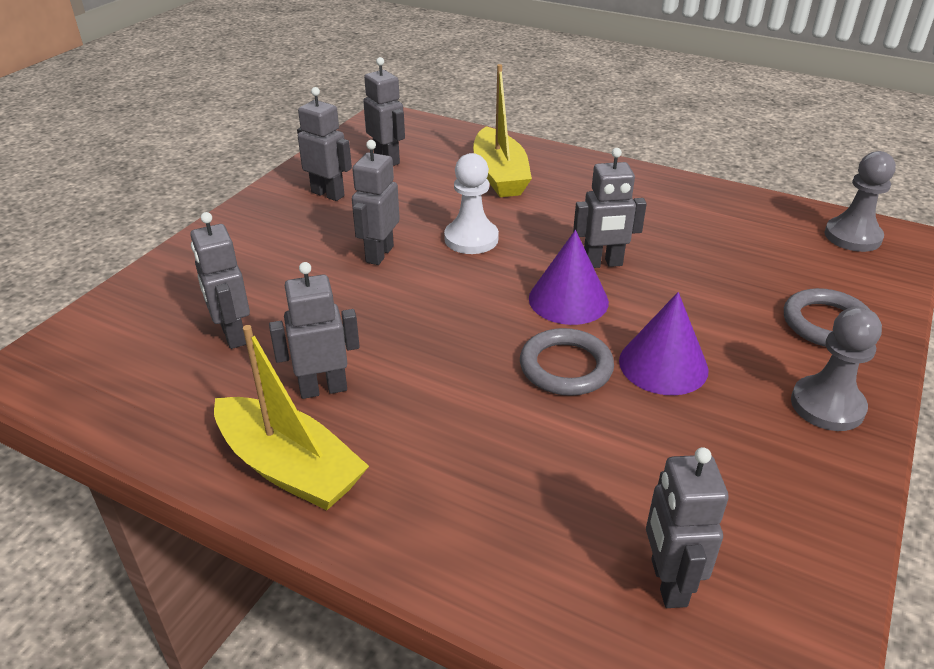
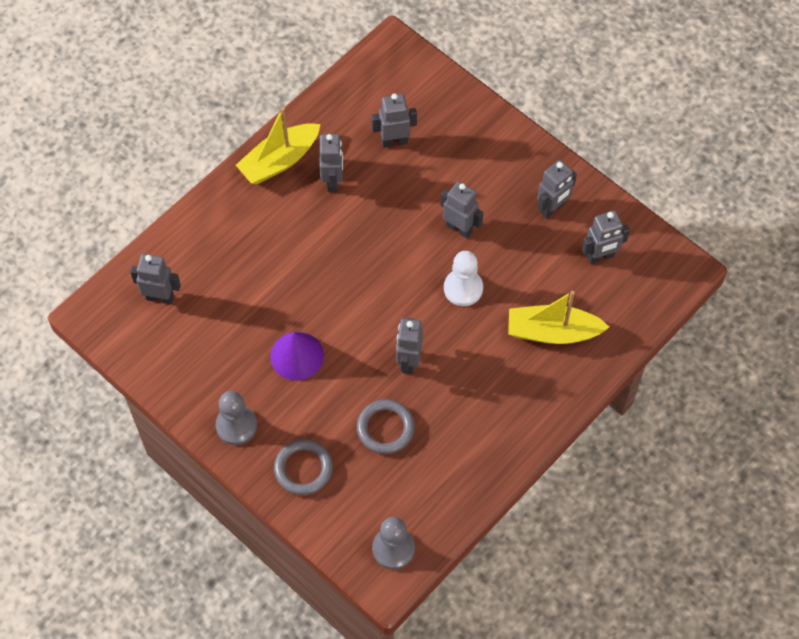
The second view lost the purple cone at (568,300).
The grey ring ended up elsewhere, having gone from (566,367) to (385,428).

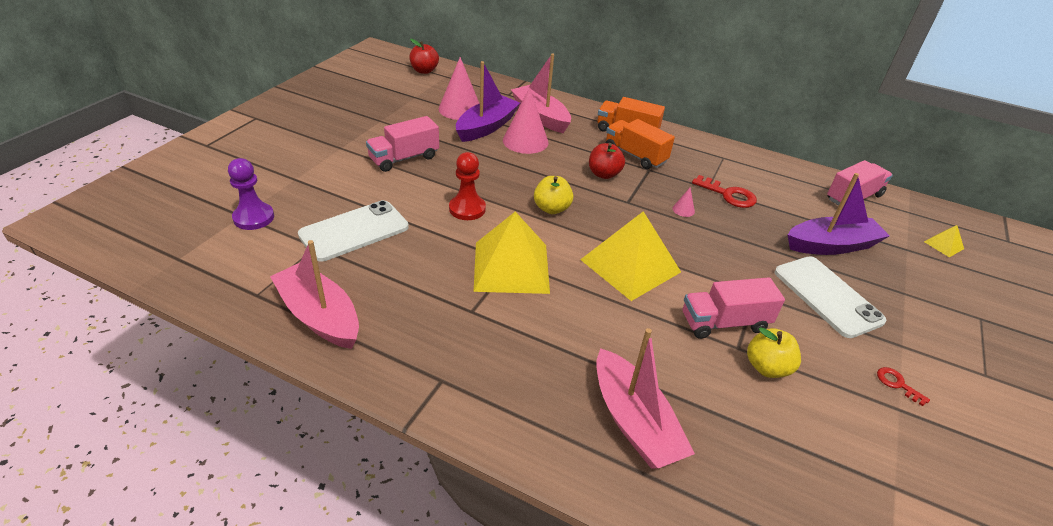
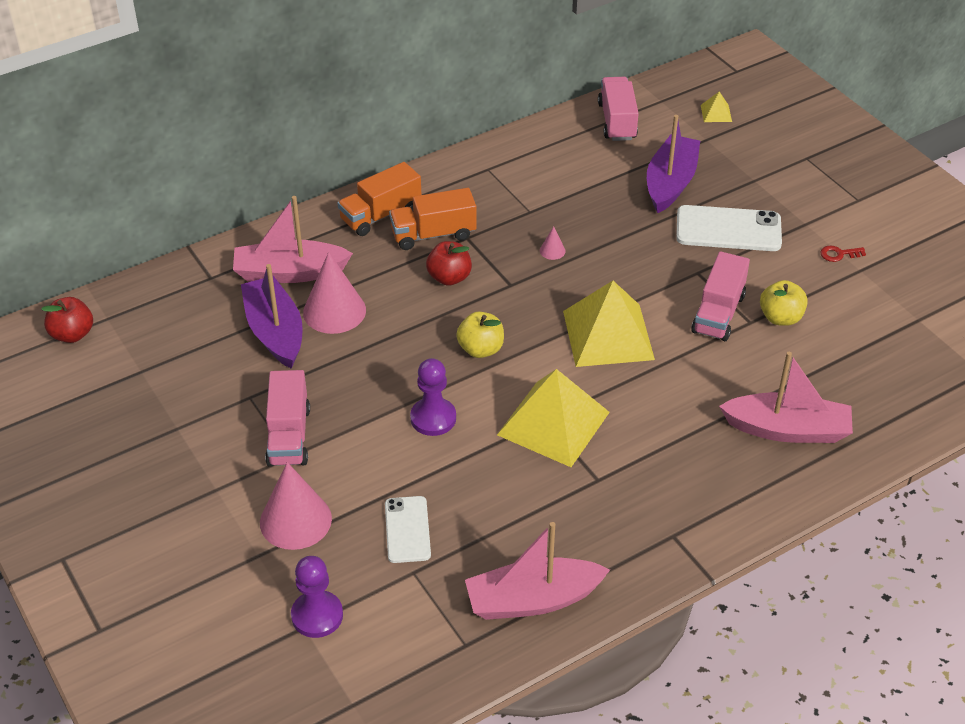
The pink cone ended up elsewhere, having gone from (460,109) to (295,520).
What was the red pawn at (467,209) turned into the purple pawn at (433,418).
The second view lost the red key at (729,195).
The size of the white phone at (354,231) changed by a factor of 0.63.

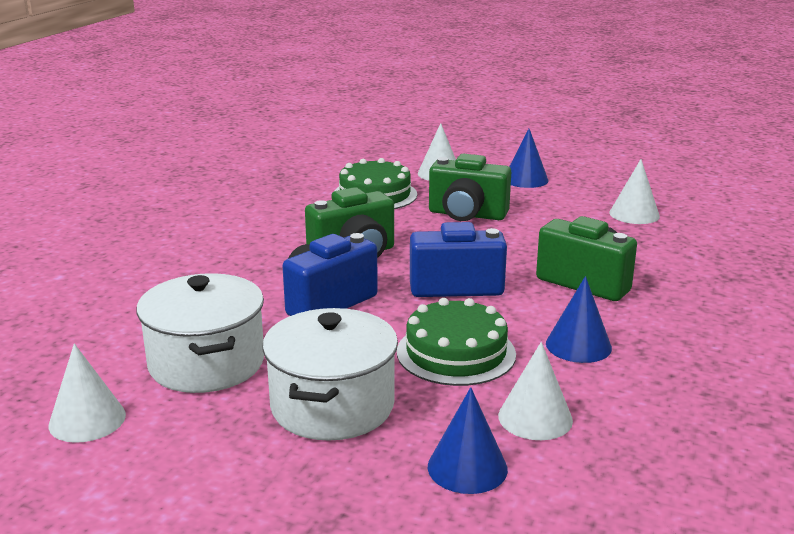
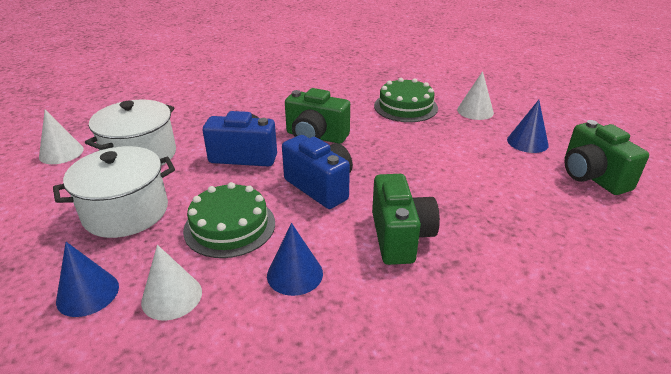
The green camera ended up elsewhere, having gone from (467,215) to (592,177).
The second view lost the white cone at (634,214).

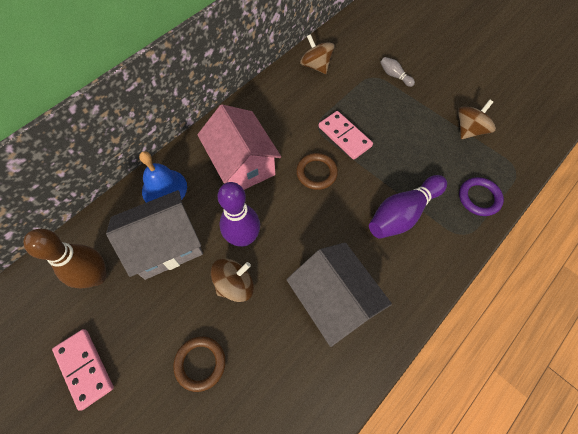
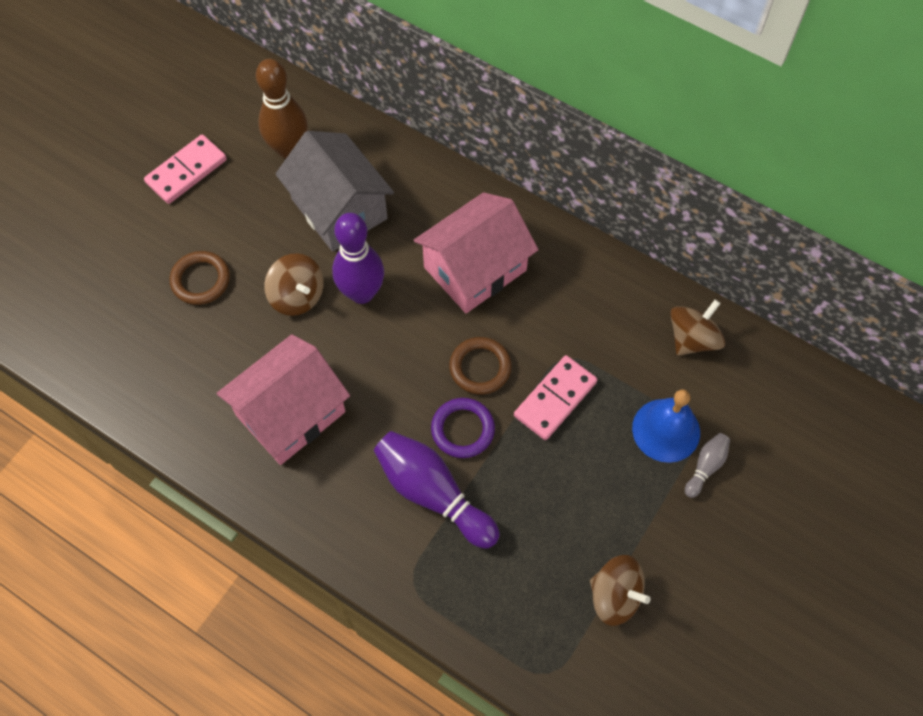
The blue bell ended up elsewhere, having gone from (164,188) to (666,430).
The purple ring ended up elsewhere, having gone from (479,198) to (462,429).
What was the grey house at (334,300) turned into the pink house at (290,413).

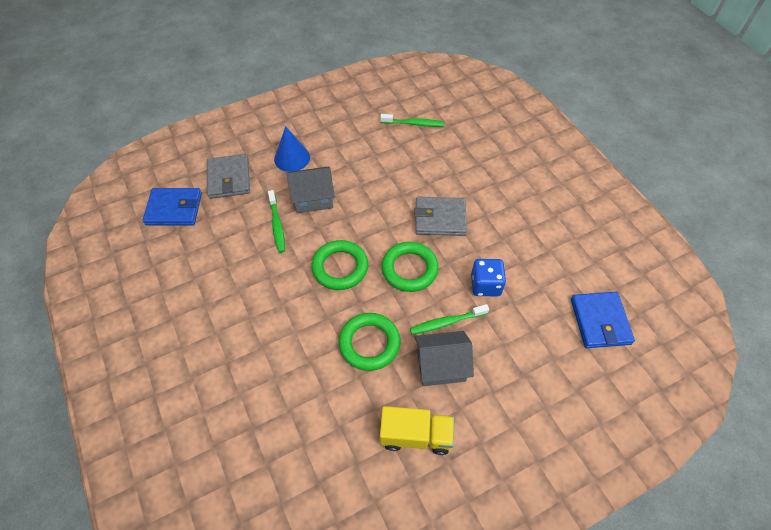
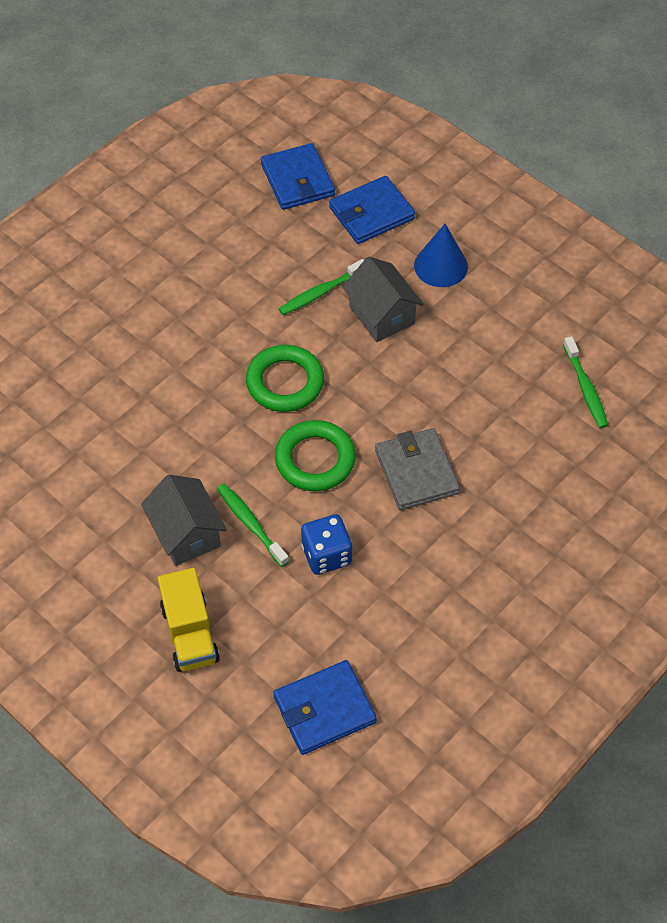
What was the grey wallet at (229,178) turned into the blue wallet at (371,213).
The second view lost the green ring at (369,343).
The yellow truck ended up elsewhere, having gone from (416,435) to (190,633).

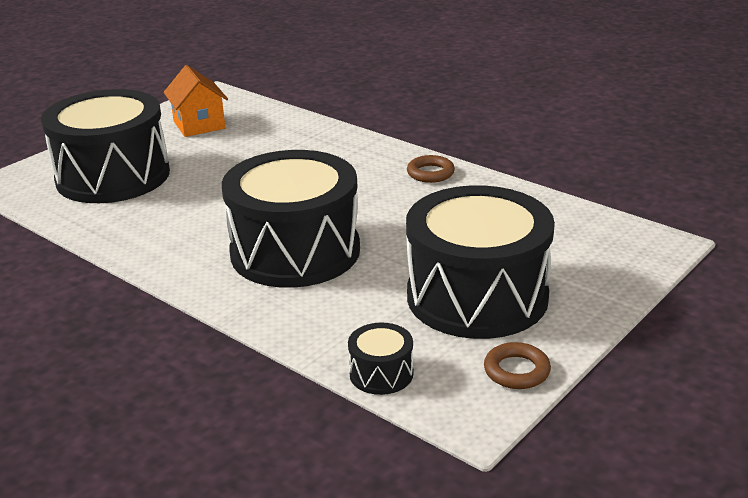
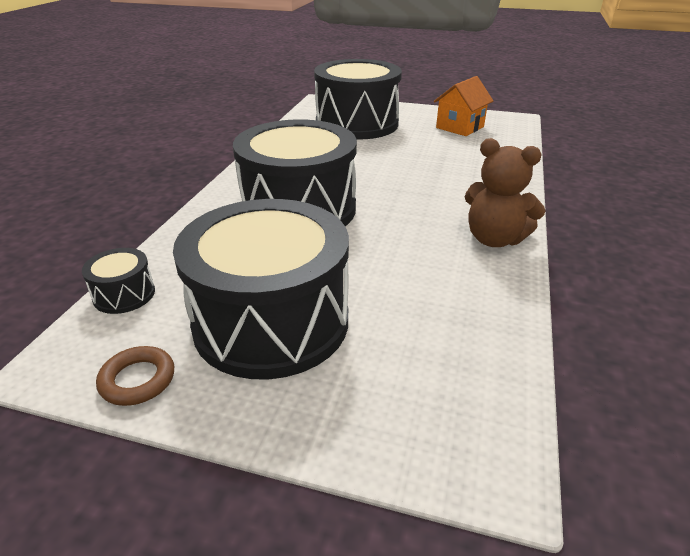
Where the brown ring stood at (430,173), the brown teddy bear came to stand at (494,239).

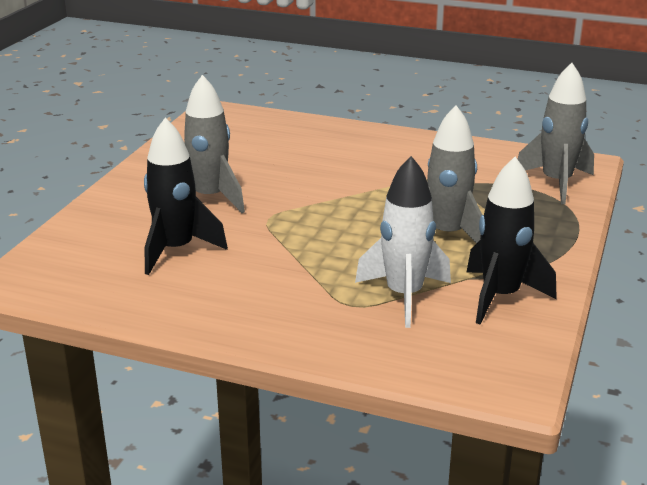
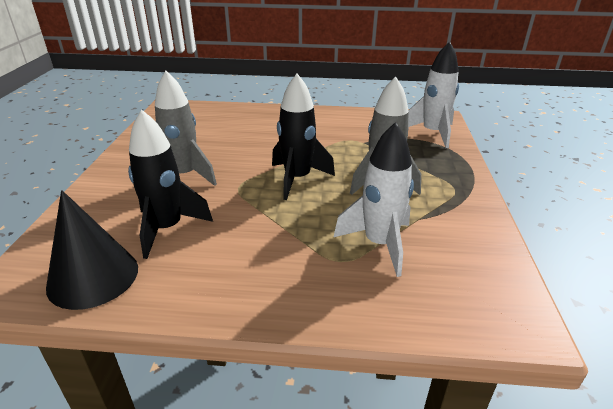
What was the grey rocket at (556,183) turned into the white rocket at (432,133).
The black rocket ended up elsewhere, having gone from (500,297) to (297,179).
The second view gained the black cone at (93,277).

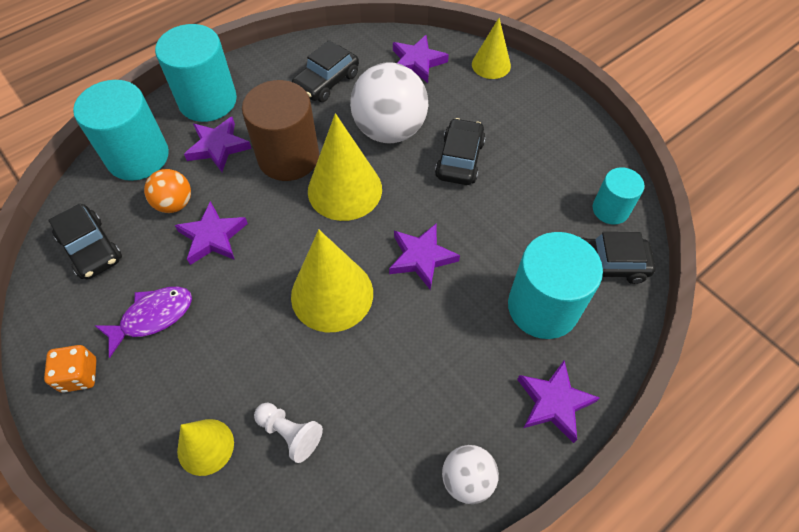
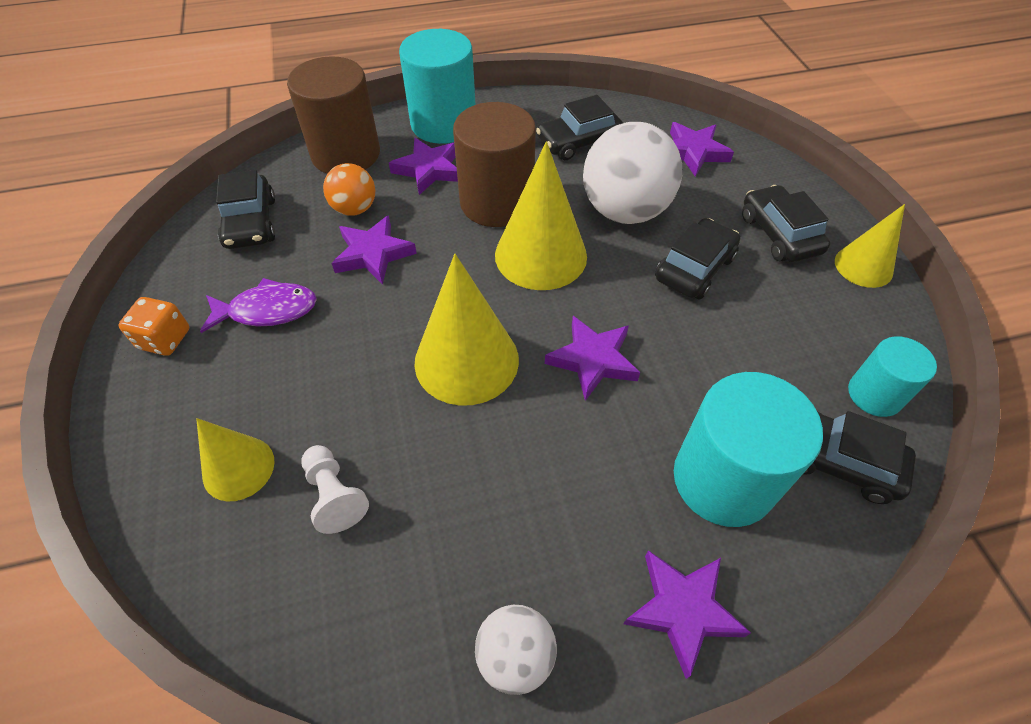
The yellow cone ended up elsewhere, having gone from (491,65) to (863,266).
What was the turquoise cylinder at (138,157) turned into the brown cylinder at (346,154).
The second view gained the black car at (779,234).

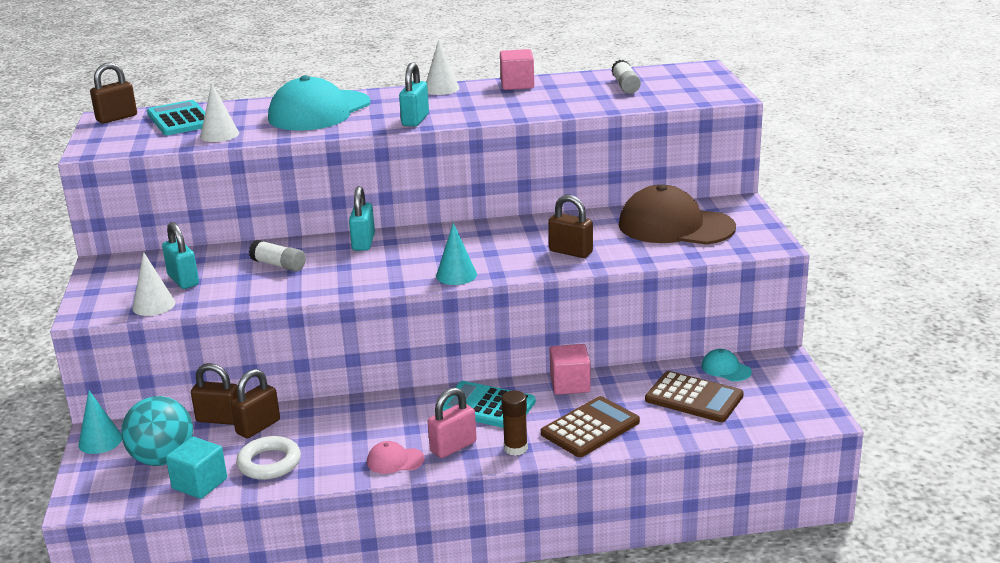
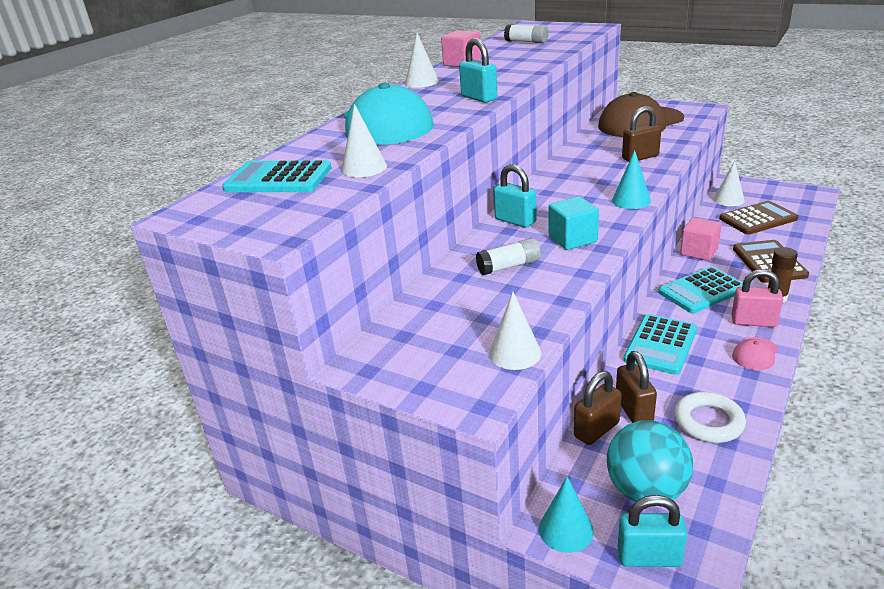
The second view lost the brown padlock at (117,118).
The turquoise padlock ended up elsewhere, having gone from (183,280) to (649,557).
Where the turquoise cap stood at (726,369), the white cone came to stand at (728,199).
The pink padlock at (453,447) ended up facing another way, 75 degrees counterclockwise from before.
The turquoise cube ended up elsewhere, having gone from (199,484) to (572,239).
The second view gained the turquoise calculator at (660,345).

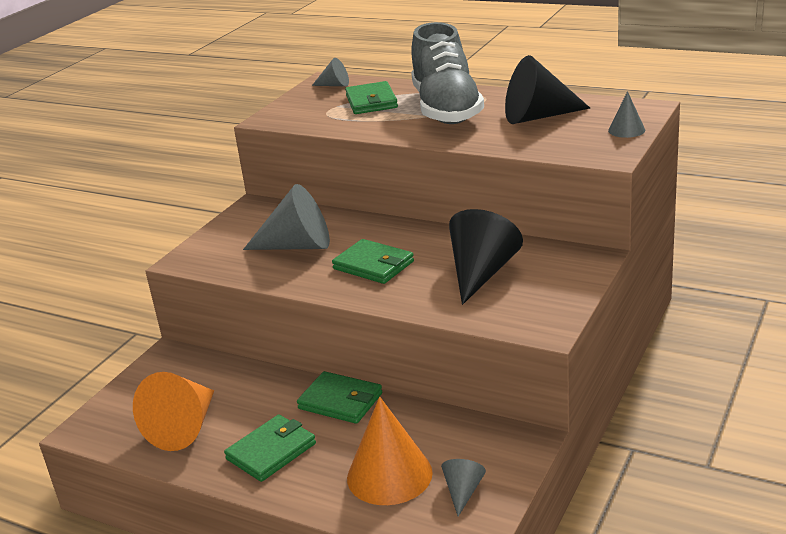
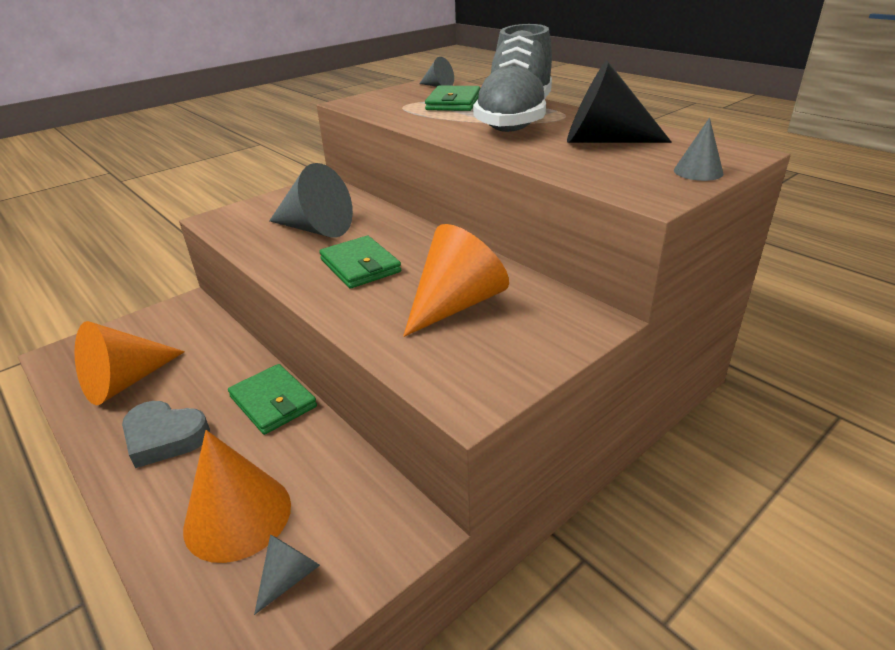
What was the black cone at (481,273) turned into the orange cone at (456,304).
Where the green wallet stood at (271,451), the grey heart came to stand at (164,437).

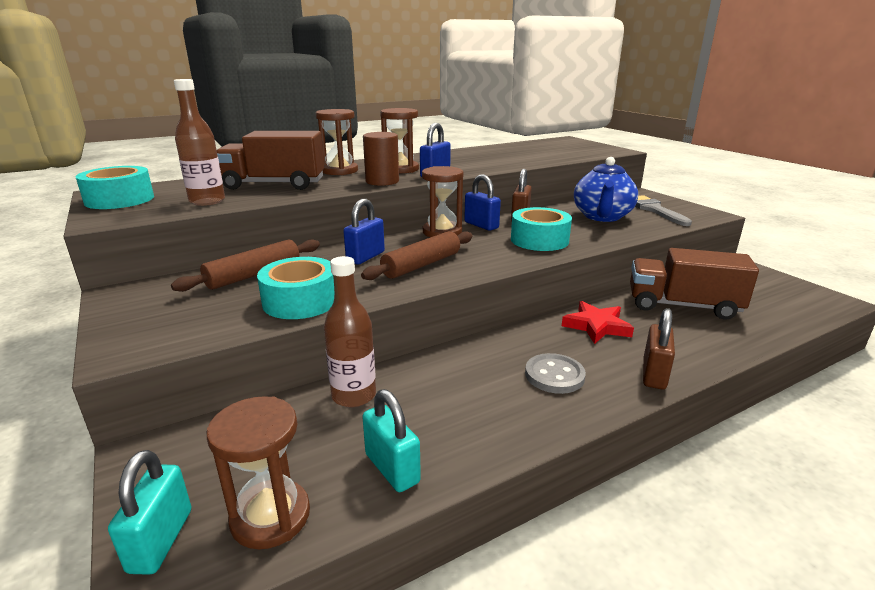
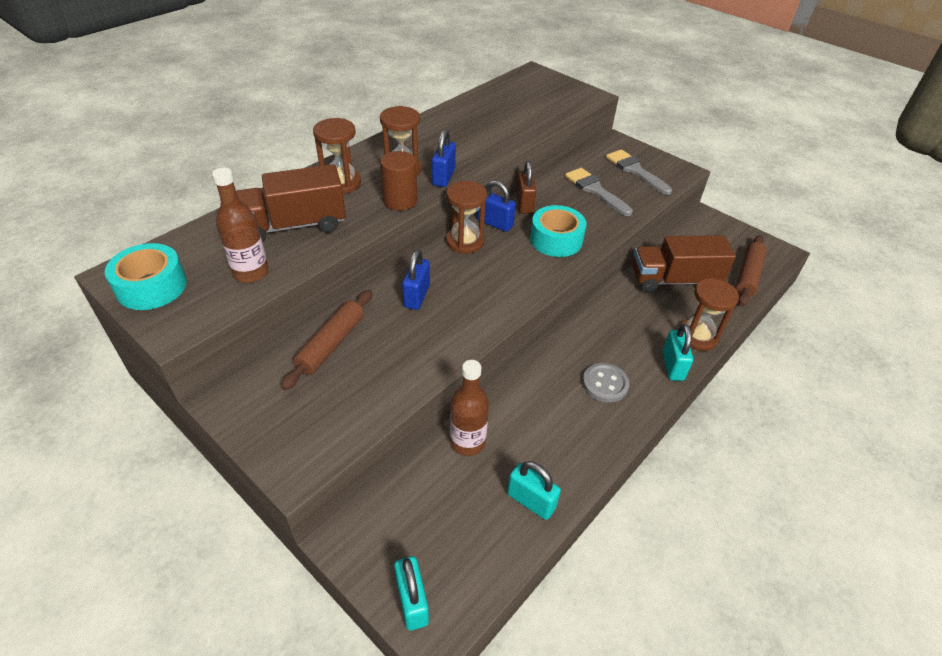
Where the blue teapot stood at (602,217), the grey brush came to stand at (595,190).
The brown rolling pin ended up elsewhere, having gone from (421,265) to (748,276).
The second view lost the turquoise tape at (301,301).
The second view lost the red star at (596,326).
What was the brown padlock at (654,374) turned into the turquoise padlock at (672,366).
The brown hourglass ended up elsewhere, having gone from (270,516) to (697,336).

